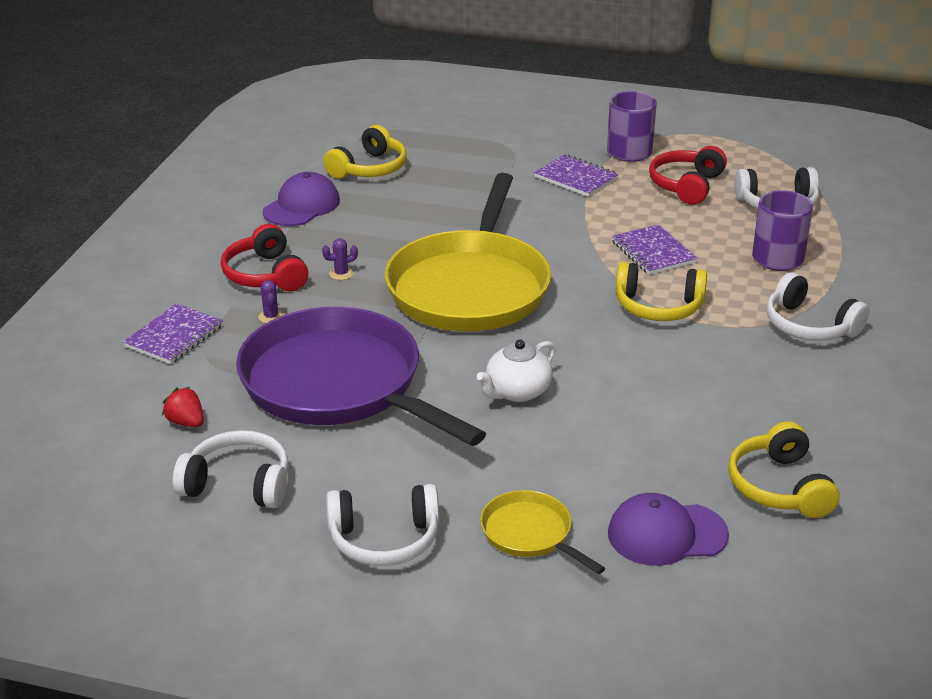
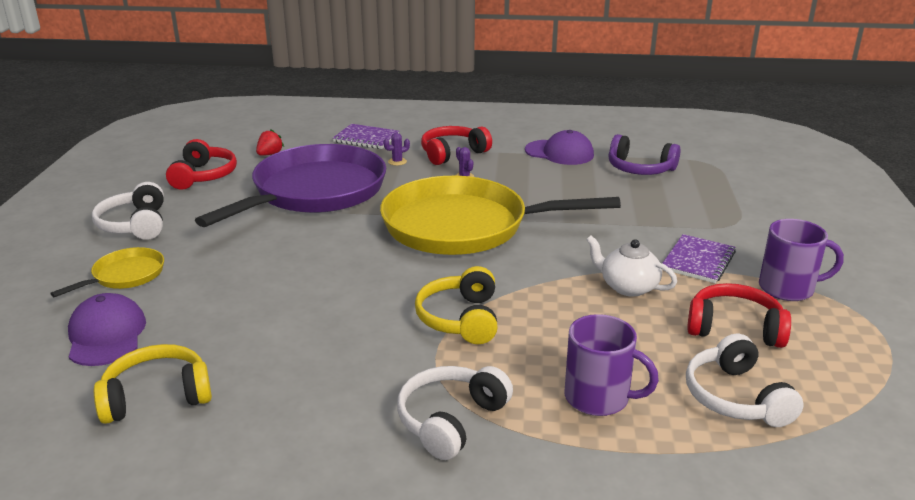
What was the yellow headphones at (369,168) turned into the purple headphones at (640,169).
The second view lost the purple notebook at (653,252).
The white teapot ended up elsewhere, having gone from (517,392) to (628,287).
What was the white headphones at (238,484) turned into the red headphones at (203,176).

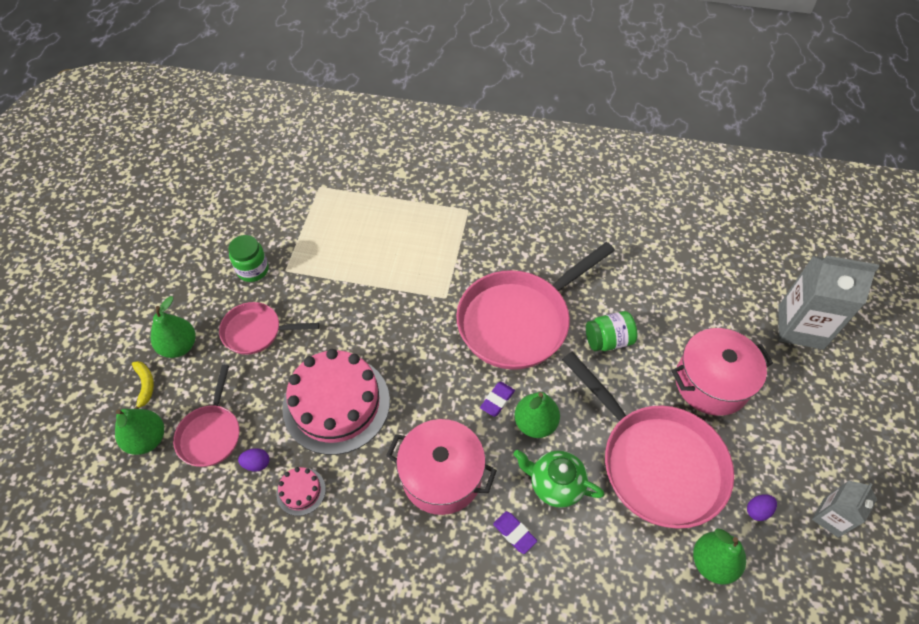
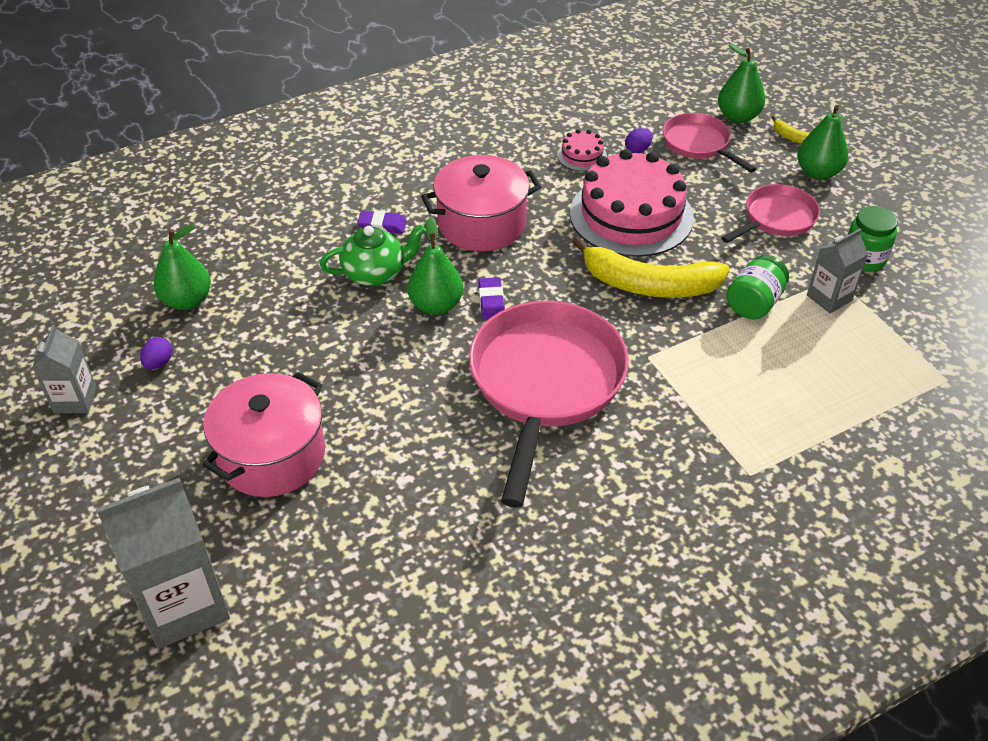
The green jar ended up elsewhere, having gone from (608,340) to (754,303).
The second view lost the pink pan at (656,463).
The second view gained the grey carton at (829,298).
The second view gained the yellow banana at (649,284).

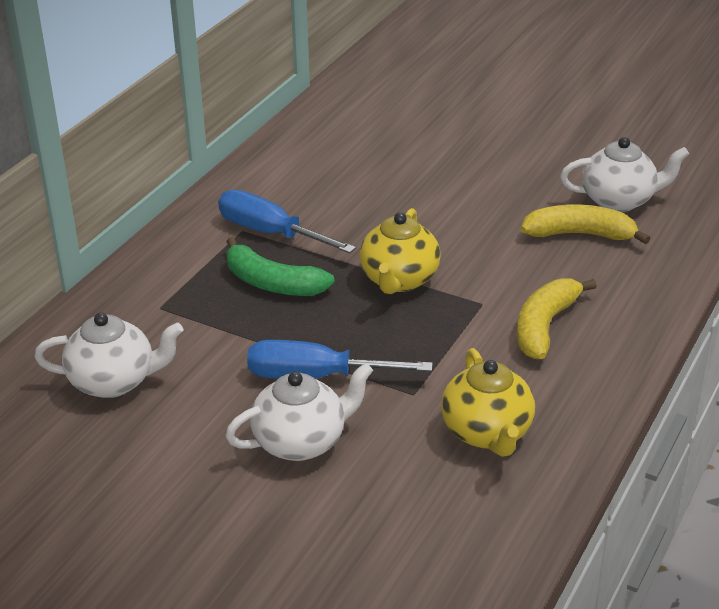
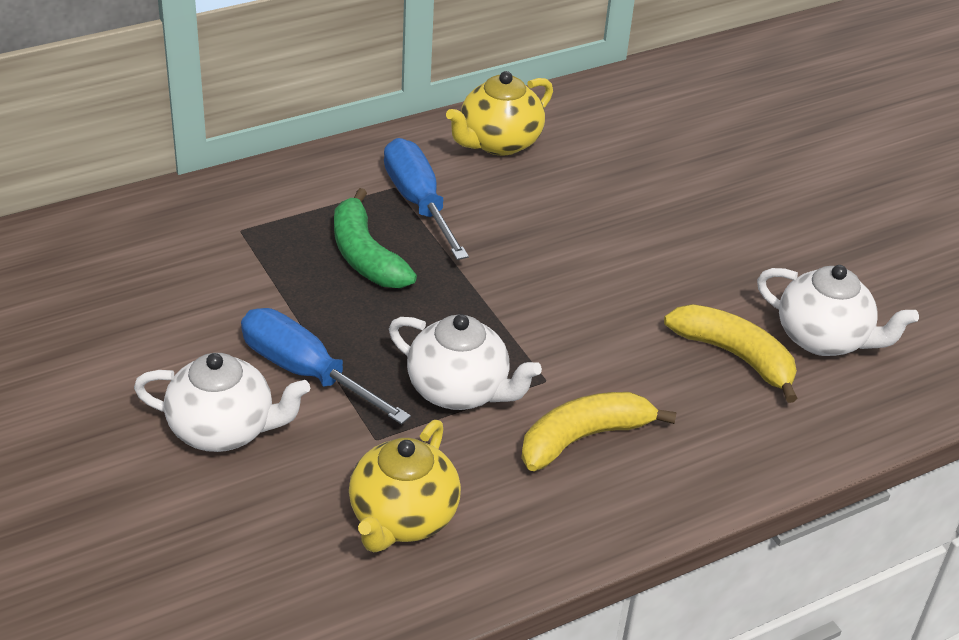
The yellow teapot ended up elsewhere, having gone from (399,280) to (498,142).
The white teapot ended up elsewhere, having gone from (114,381) to (459,391).

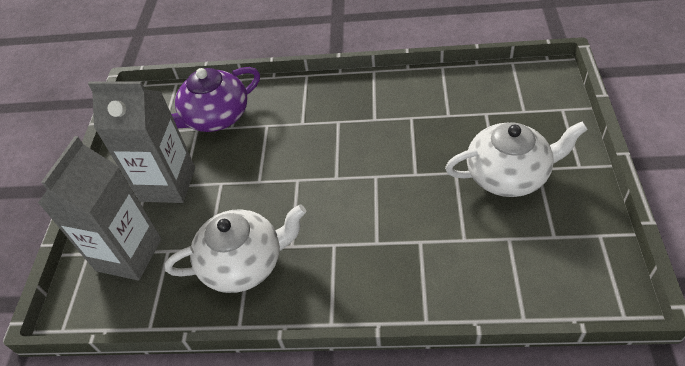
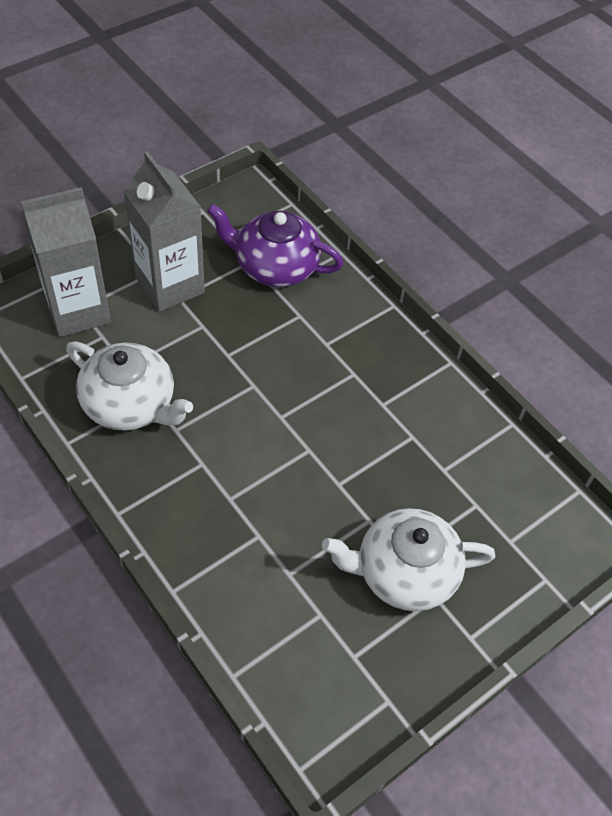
The white teapot at (508,175) ended up facing another way, 135 degrees clockwise from before.

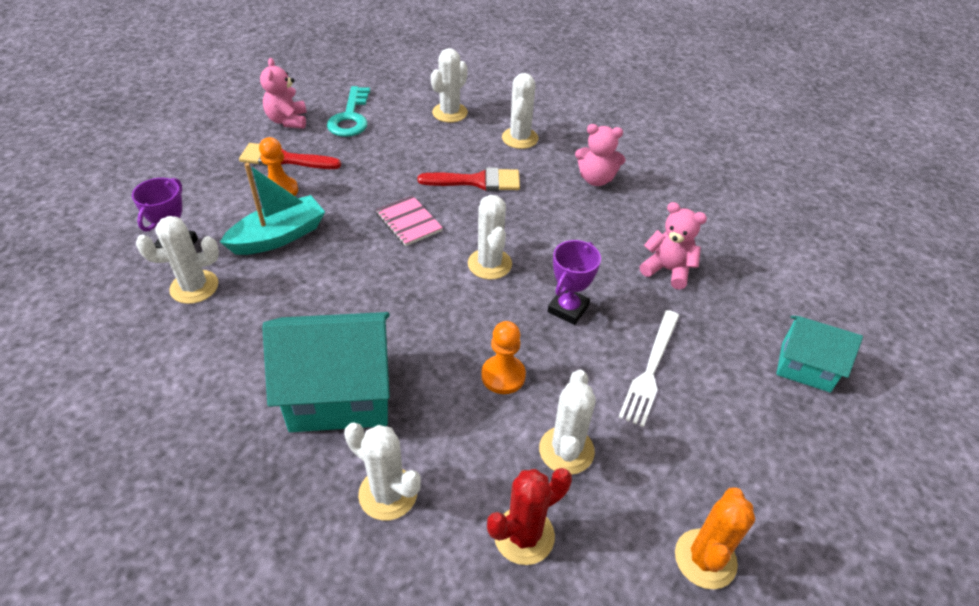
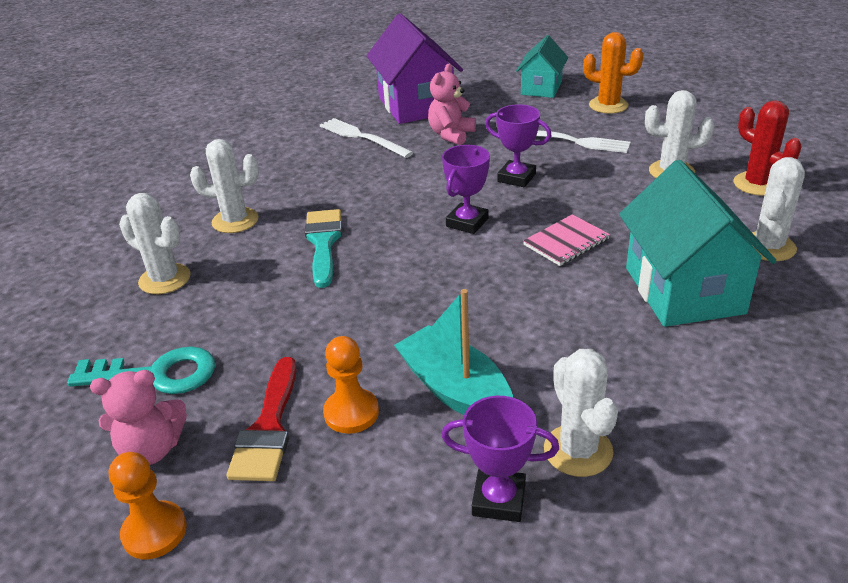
The second view lost the pink teddy bear at (596,179).
What was the red brush at (477,181) turned into the turquoise brush at (323,243).
The pink notebook ended up elsewhere, having gone from (409,222) to (566,242).
Where the white cactus stood at (489,264), the purple trophy came to stand at (467,222).
The orange pawn ended up elsewhere, having gone from (503,376) to (154,532).
The orange cactus ended up elsewhere, having gone from (705,559) to (608,105).
The second view gained the purple house at (416,105).
The second view gained the white fork at (362,137).

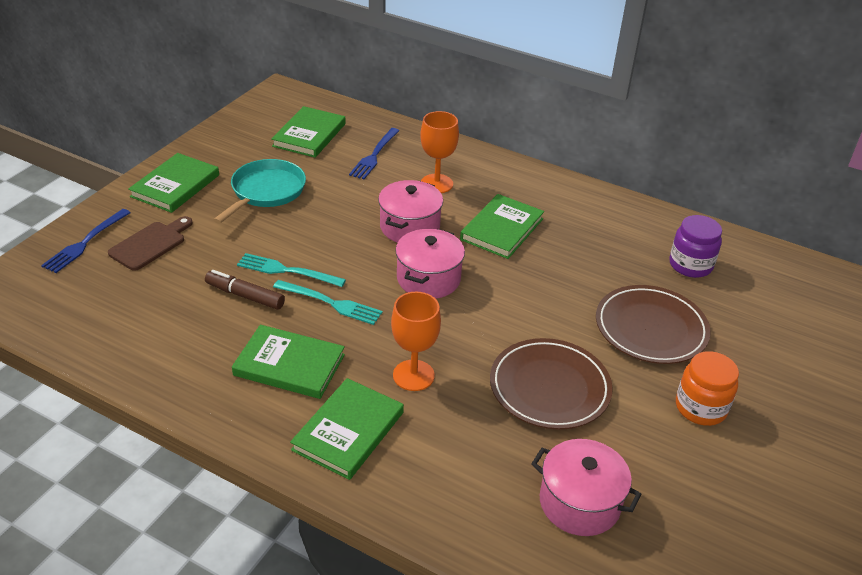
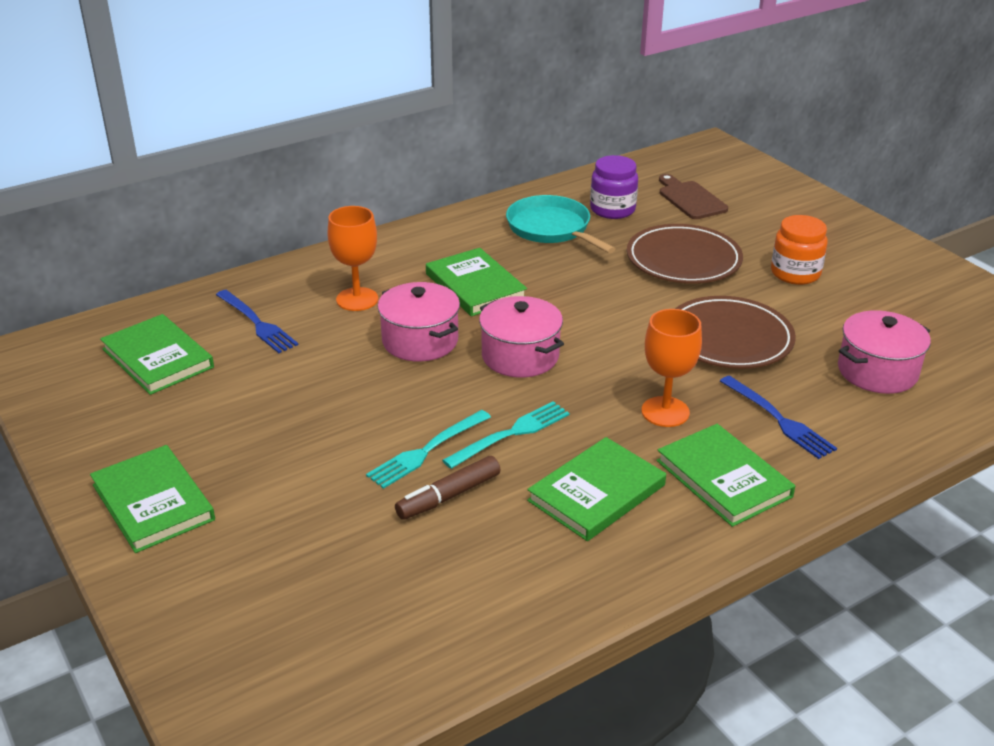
The turquoise pan ended up elsewhere, having gone from (266,192) to (551,229).
The blue fork ended up elsewhere, having gone from (85,243) to (779,420).
The brown cutting board ended up elsewhere, having gone from (150,244) to (690,199).

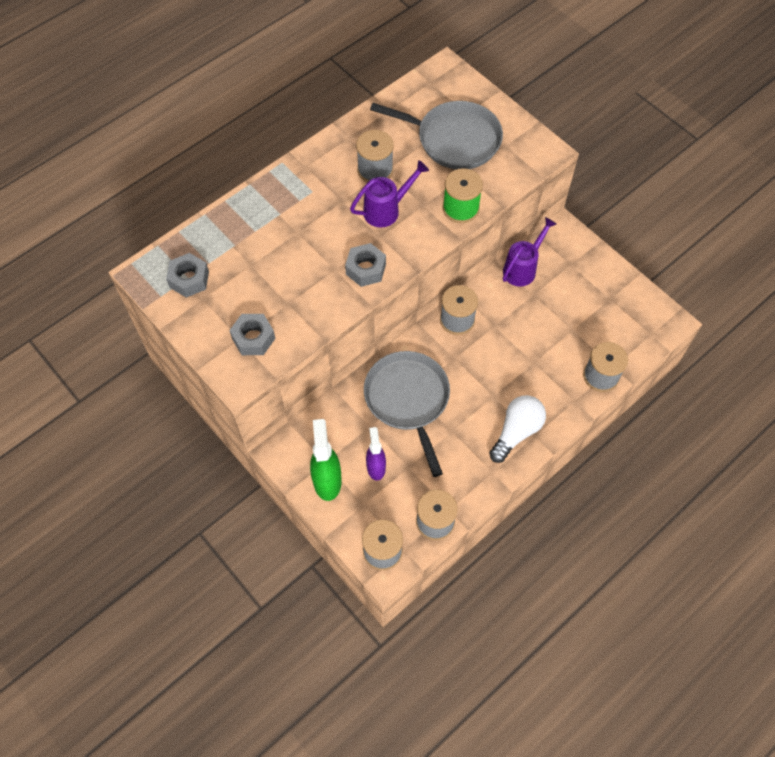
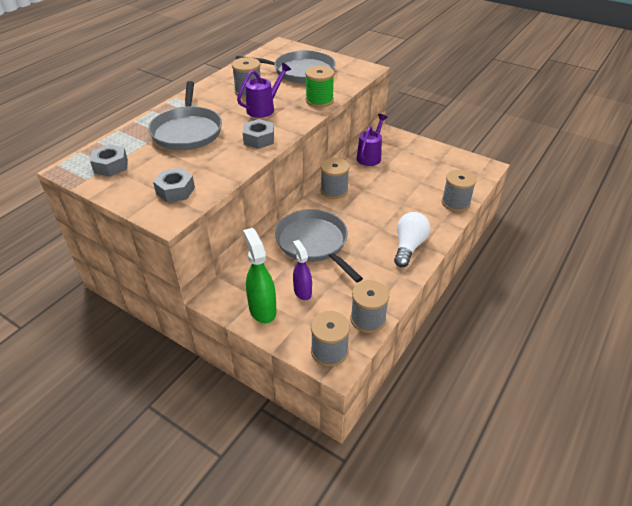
The second view gained the grey pan at (187,131).

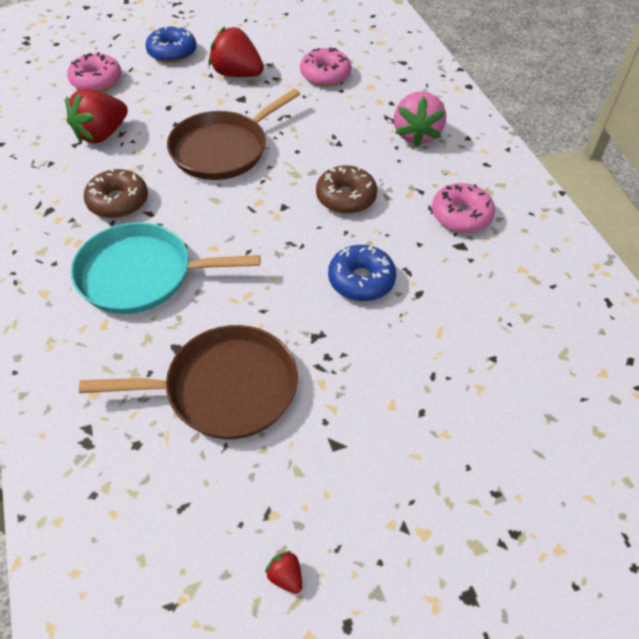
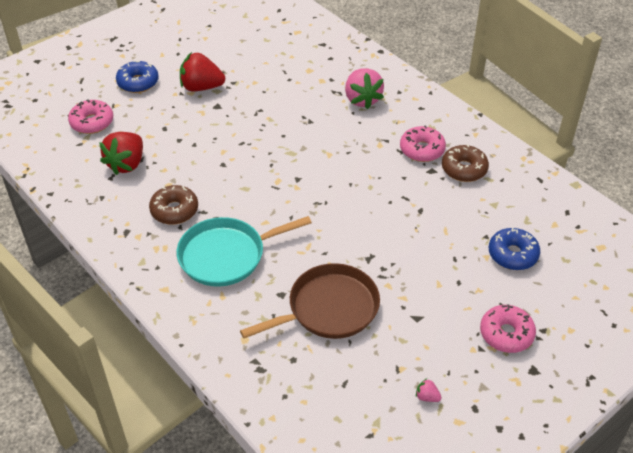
The pink donut ended up elsewhere, having gone from (325,75) to (506,334).
The second view lost the brown pan at (223,149).
The brown donut ended up elsewhere, having gone from (346,197) to (464,169).
The blue donut ended up elsewhere, having gone from (361,280) to (512,254).
What was the red strawberry at (285,576) turned into the pink strawberry at (427,397).

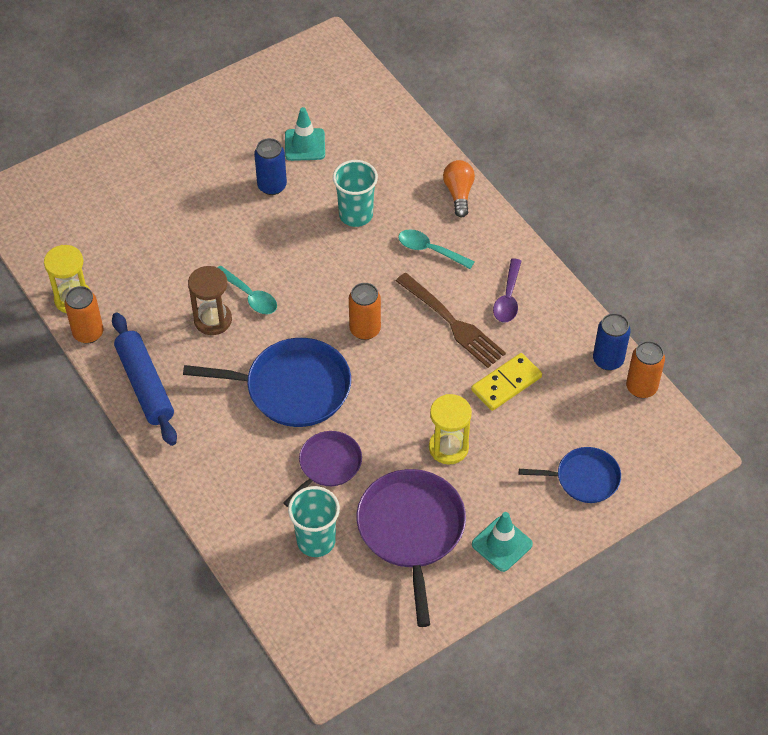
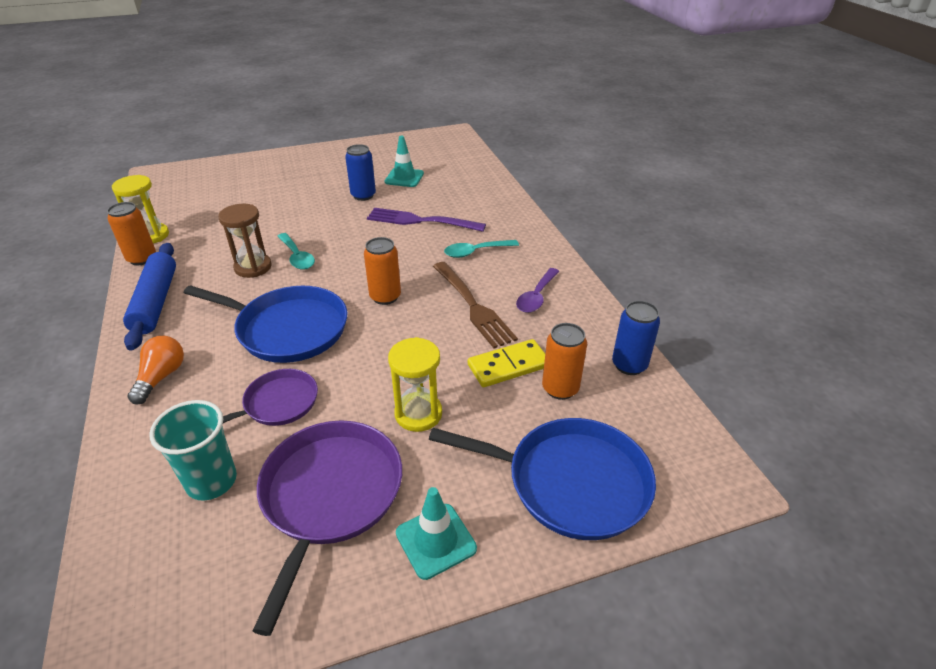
Where the turquoise cup stood at (356,215), the purple fork came to stand at (422,221).
The orange light bulb ended up elsewhere, having gone from (459,193) to (161,377).
The turquoise spoon at (430,250) ended up facing another way, 60 degrees counterclockwise from before.
The orange can ended up elsewhere, having gone from (641,387) to (560,388).
The size of the blue pan at (584,478) changed by a factor of 1.69.

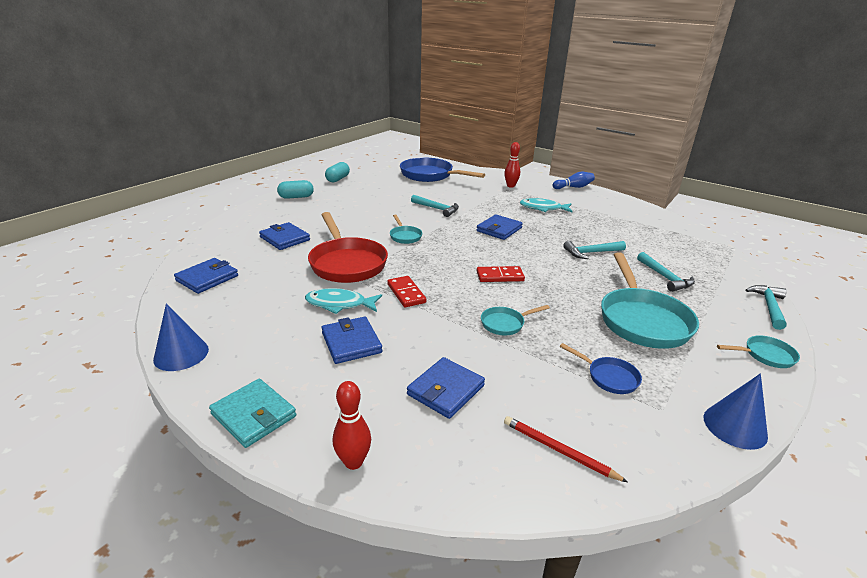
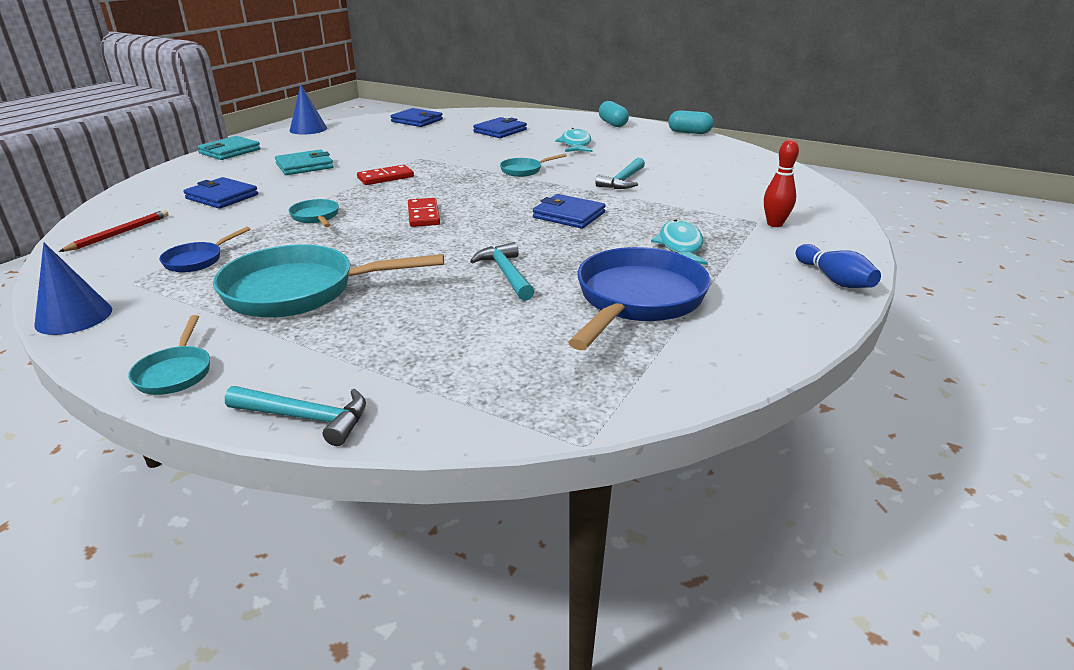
The blue pan ended up elsewhere, having gone from (430,175) to (637,300).
The second view lost the red pan at (347,263).
The second view lost the turquoise hammer at (665,277).
The turquoise fish ended up elsewhere, having gone from (339,304) to (575,144).
What was the blue wallet at (351,342) turned into the turquoise wallet at (304,166).
The second view lost the red bowling pin at (353,462).

